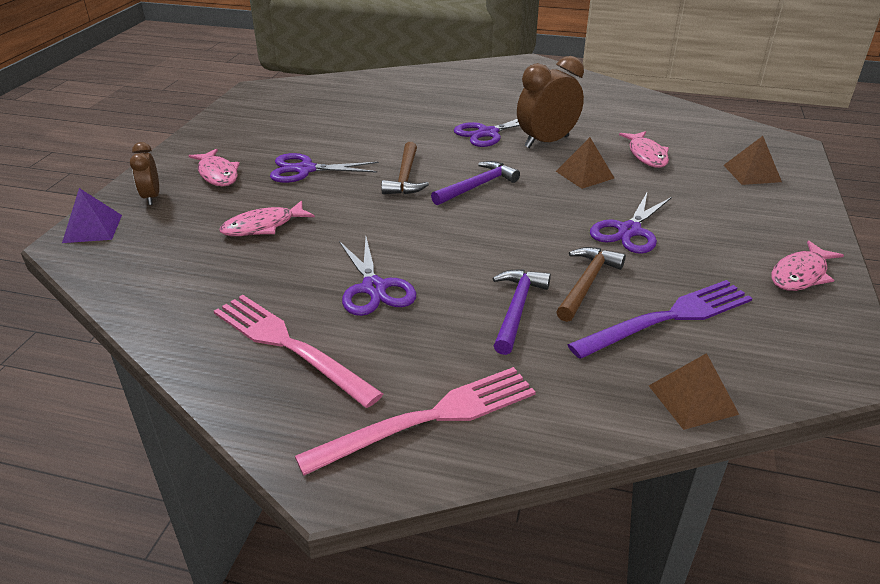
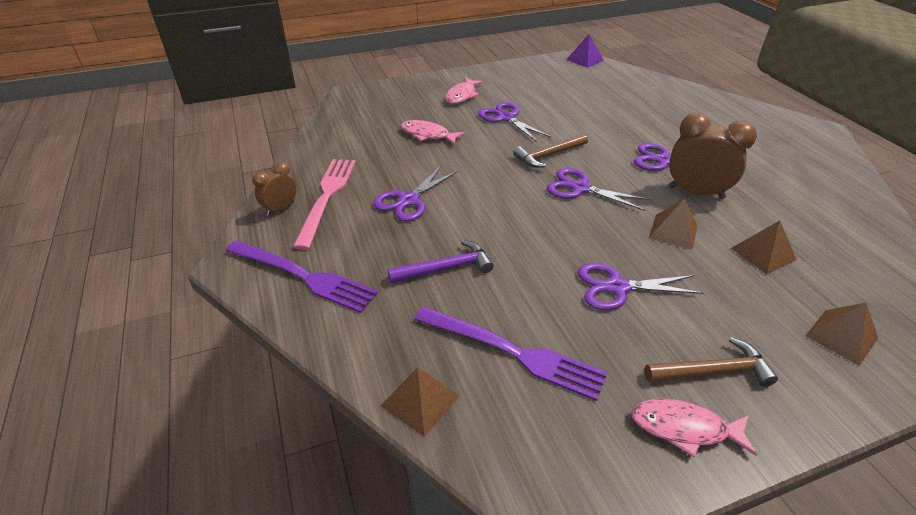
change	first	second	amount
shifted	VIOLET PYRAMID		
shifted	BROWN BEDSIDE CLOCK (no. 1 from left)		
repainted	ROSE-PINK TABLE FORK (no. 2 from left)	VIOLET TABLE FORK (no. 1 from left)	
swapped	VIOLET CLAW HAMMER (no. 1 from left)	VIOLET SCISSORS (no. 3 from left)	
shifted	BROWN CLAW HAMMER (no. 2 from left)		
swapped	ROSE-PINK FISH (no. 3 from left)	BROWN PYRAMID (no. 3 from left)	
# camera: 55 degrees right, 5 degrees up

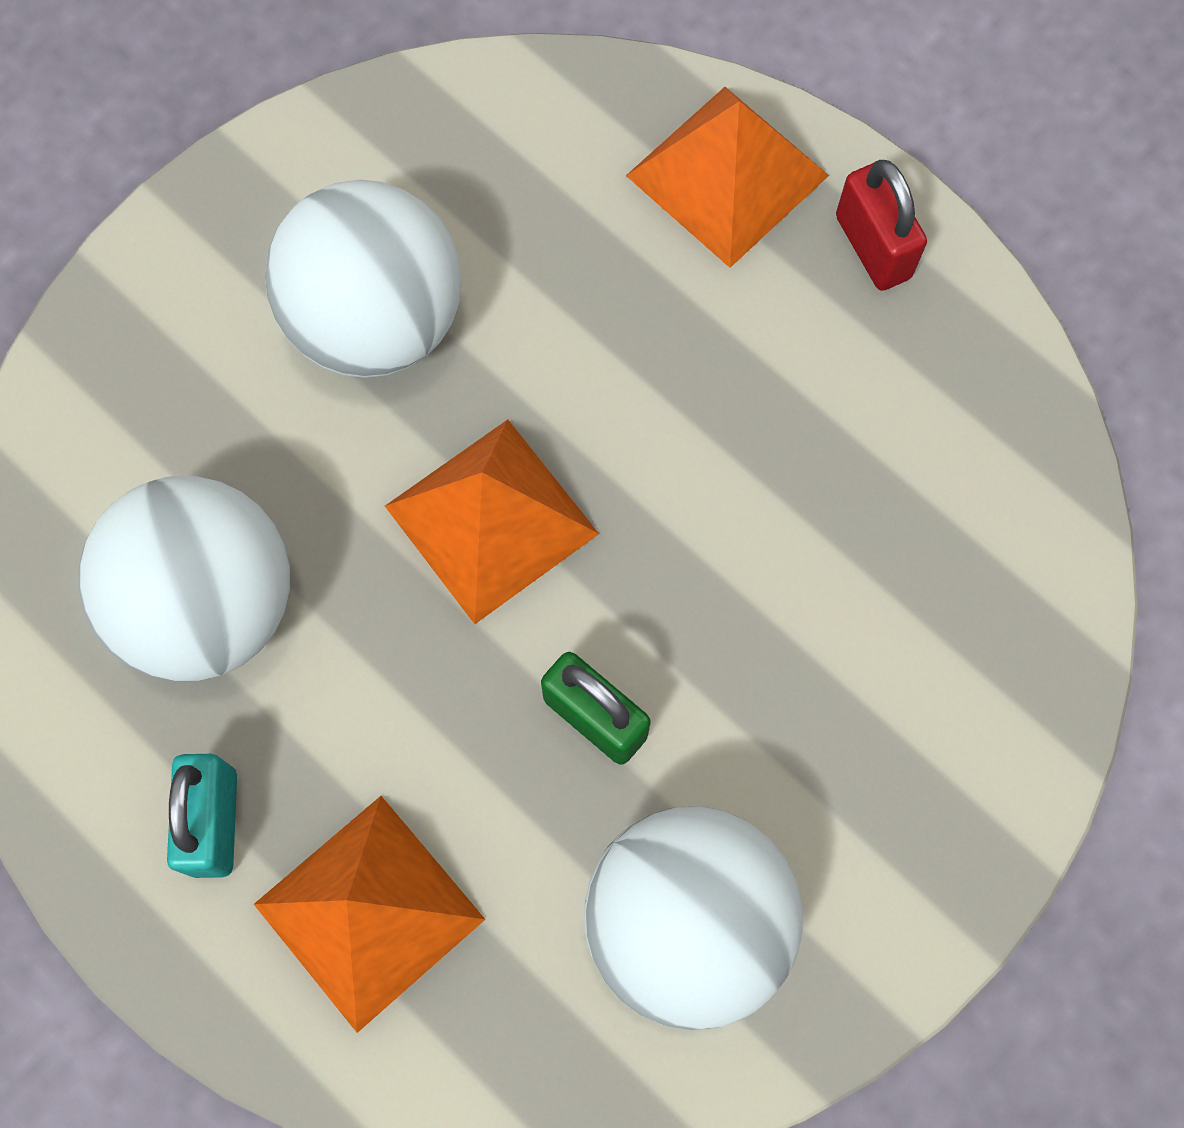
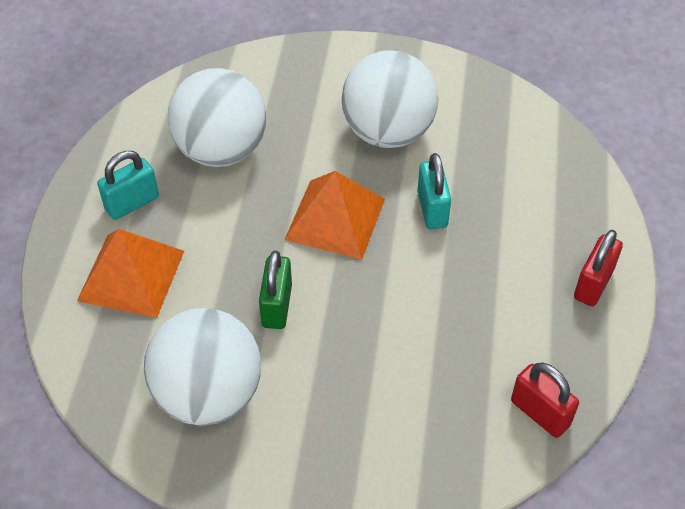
change	first	second	amount
gone	ORANGE-COLOURED PYRAMID (no. 3 from left)		
new		AQUA PADLOCK (no. 2 from left)	
new		CRIMSON PADLOCK (no. 1 from left)	
# camera: 55 degrees right, 20 degrees down

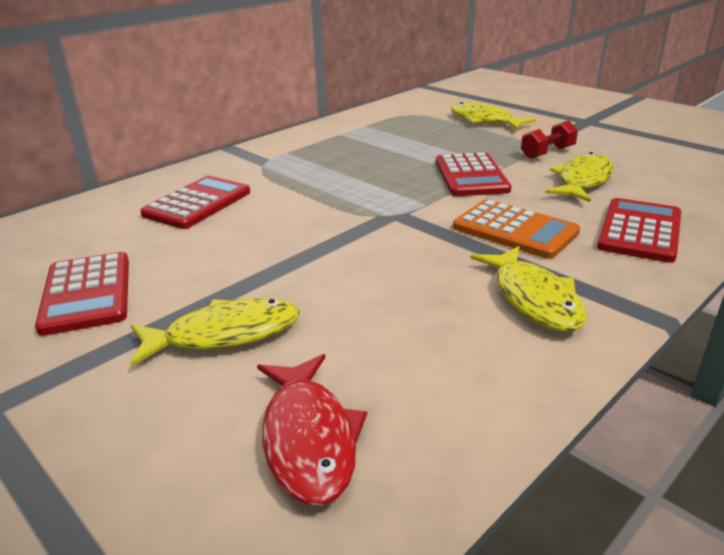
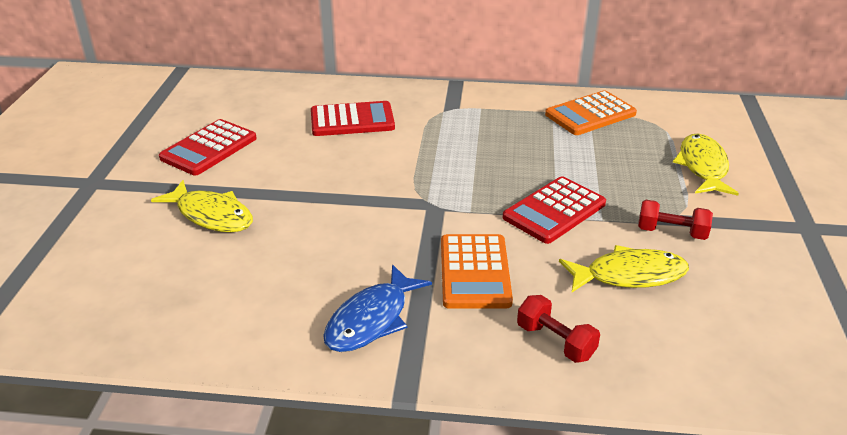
change	first	second	amount
gone	CRIMSON FISH		
repainted	BRIGHT YELLOW FISH (no. 3 from left)	ROYAL BLUE FISH	
swapped	CRIMSON POCKET CALCULATOR (no. 4 from left)	CRIMSON FREE WEIGHT (no. 1 from left)	
new		ORANGE-COLOURED POCKET CALCULATOR (no. 2 from left)	
# camera: 50 degrees right, 5 degrees up

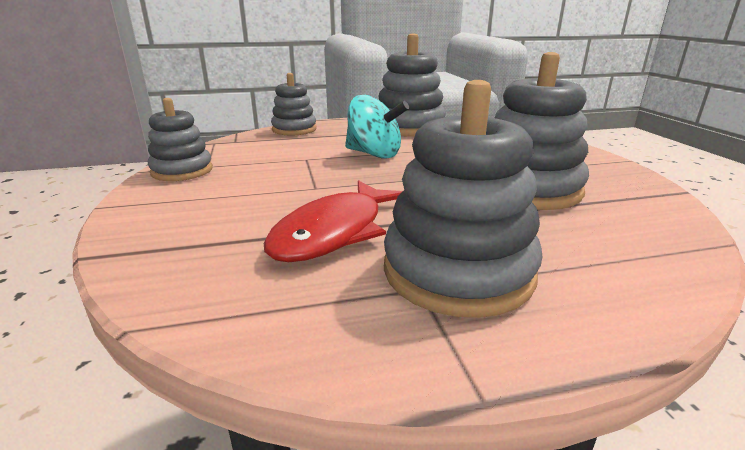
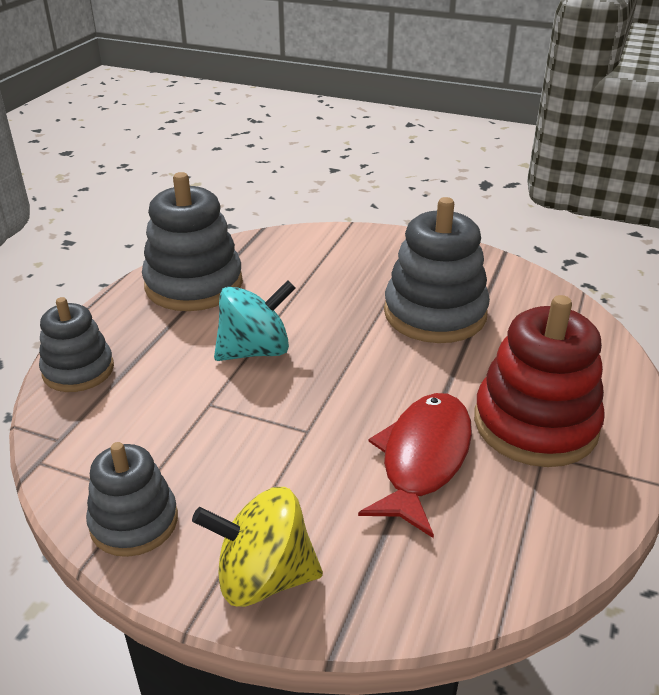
change	first	second	amount
rotated	CRIMSON FISH		135 degrees counterclockwise
repainted	GRAY STACKING RINGS (no. 4 from left)	CRIMSON STACKING RINGS	
new		BRIGHT YELLOW TOY TOP	
# camera: 55 degrees left, 10 degrees up

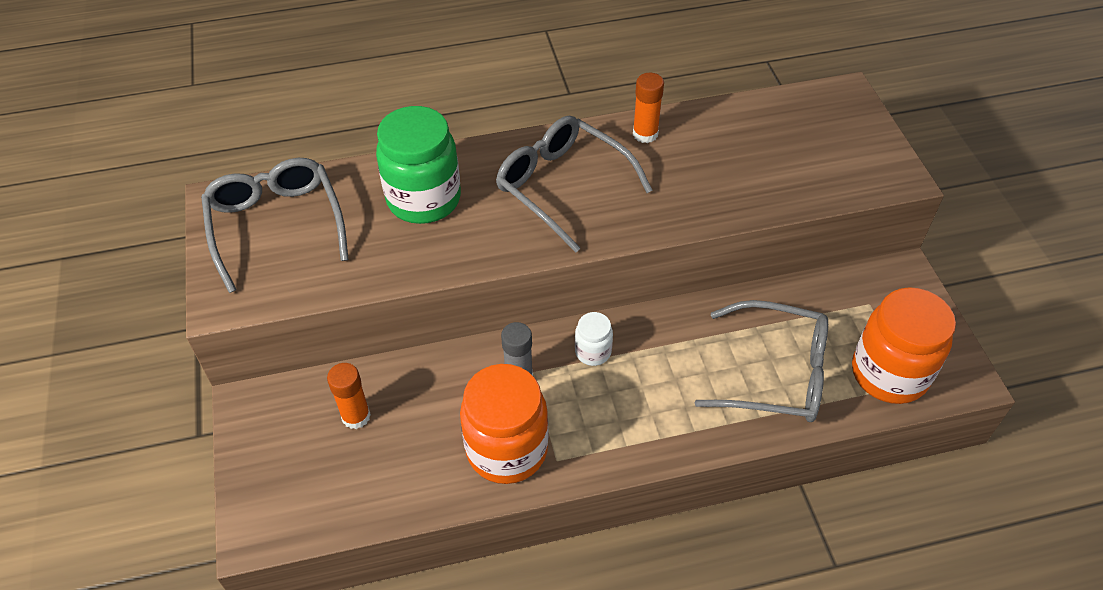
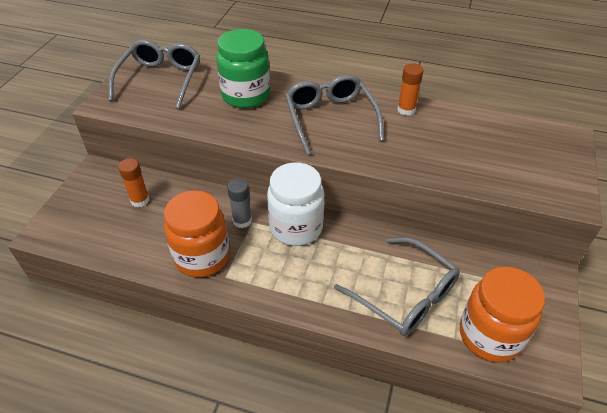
change	first	second	amount
scaled	PURE WHITE JAR		x2.08
# camera: 30 degrees right, 5 degrees down

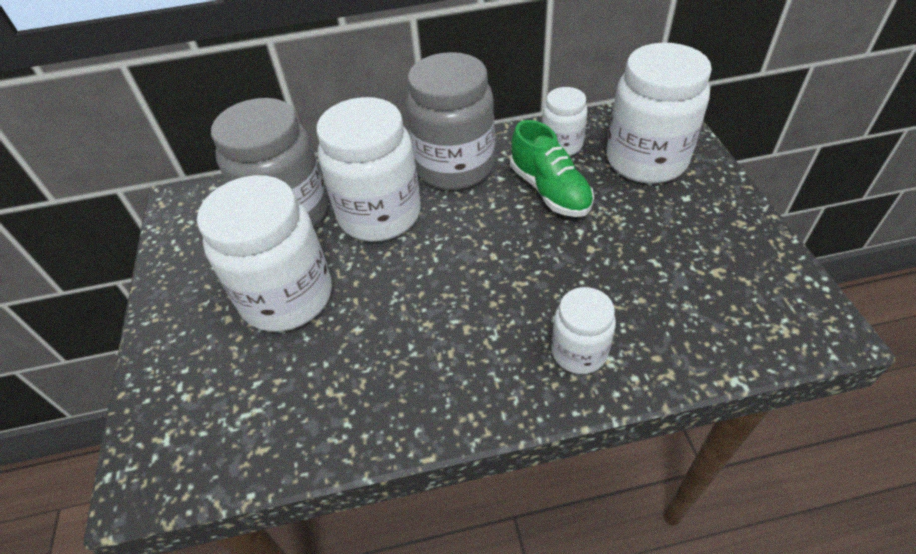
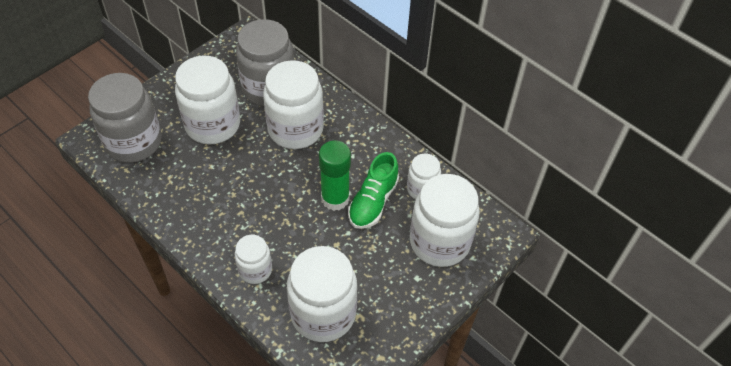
change	first	second	amount
shifted	GRAY JAR (no. 2 from left in the first image)	GRAY JAR (no. 1 from left)	
new		PURE WHITE JAR (no. 4 from left)	
new		GREEN GLUE	
# camera: 50 degrees right, 5 degrees up

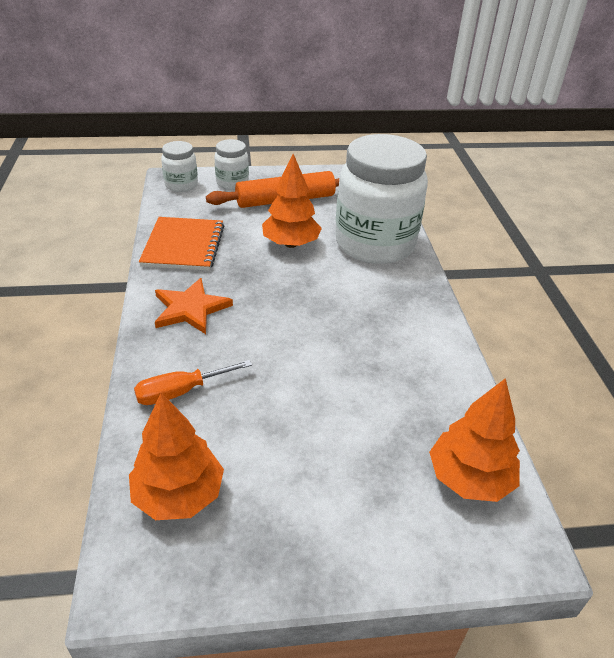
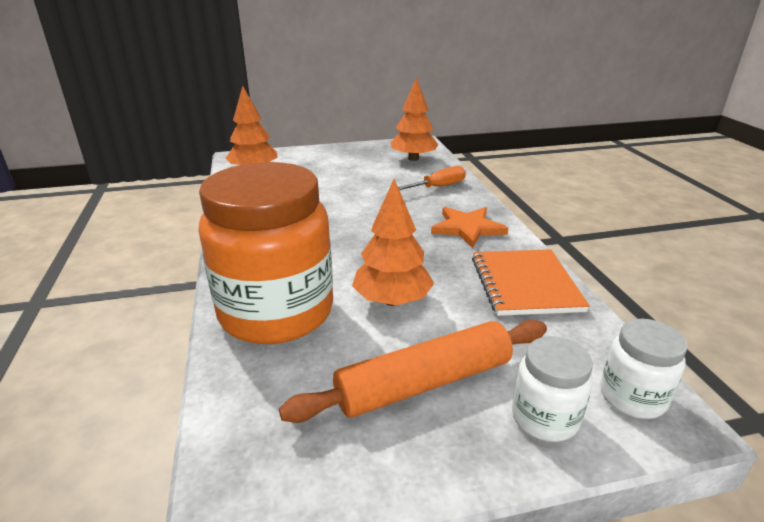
change	first	second	amount
repainted	PURE WHITE JAR (no. 3 from left)	ORANGE-COLOURED JAR	
# camera: 175 degrees right, 10 degrees down

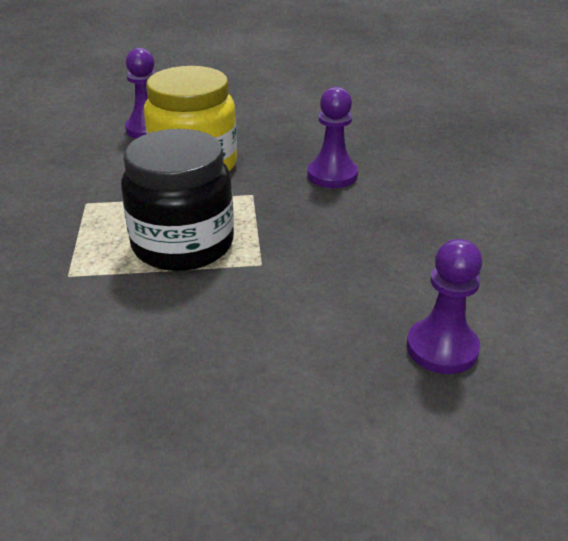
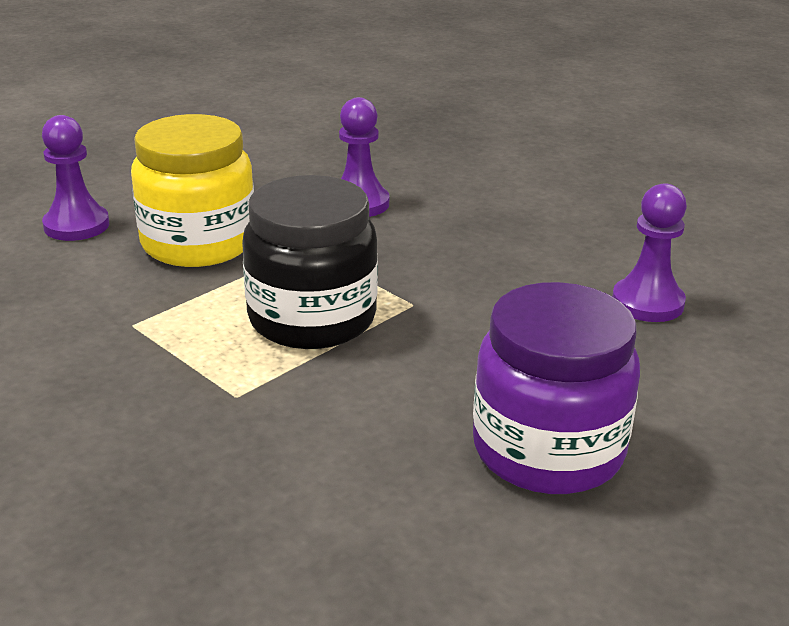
change	first	second	amount
new		VIOLET JAR	
# camera: 40 degrees left, 5 degrees down

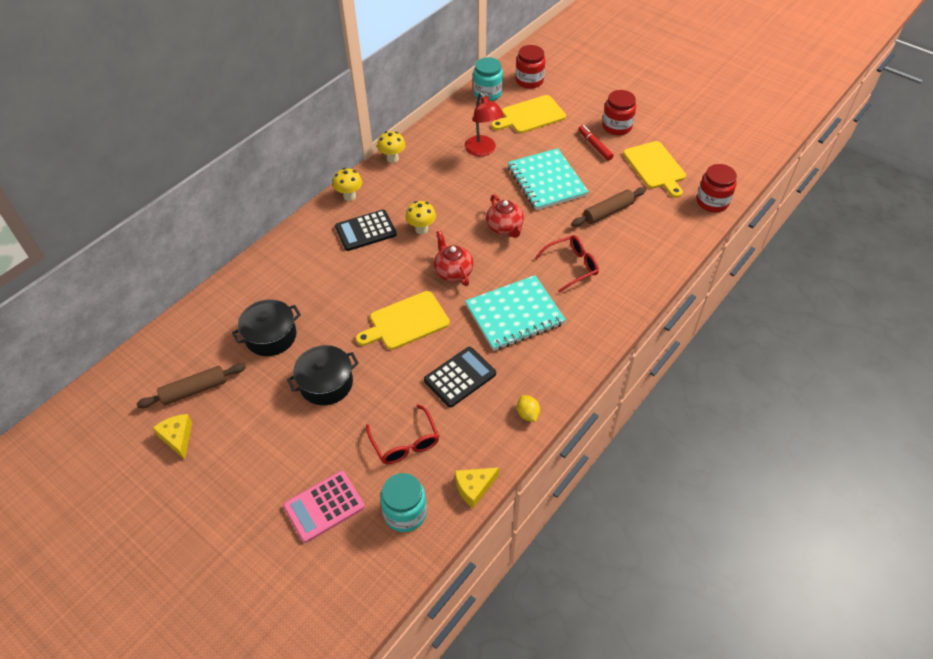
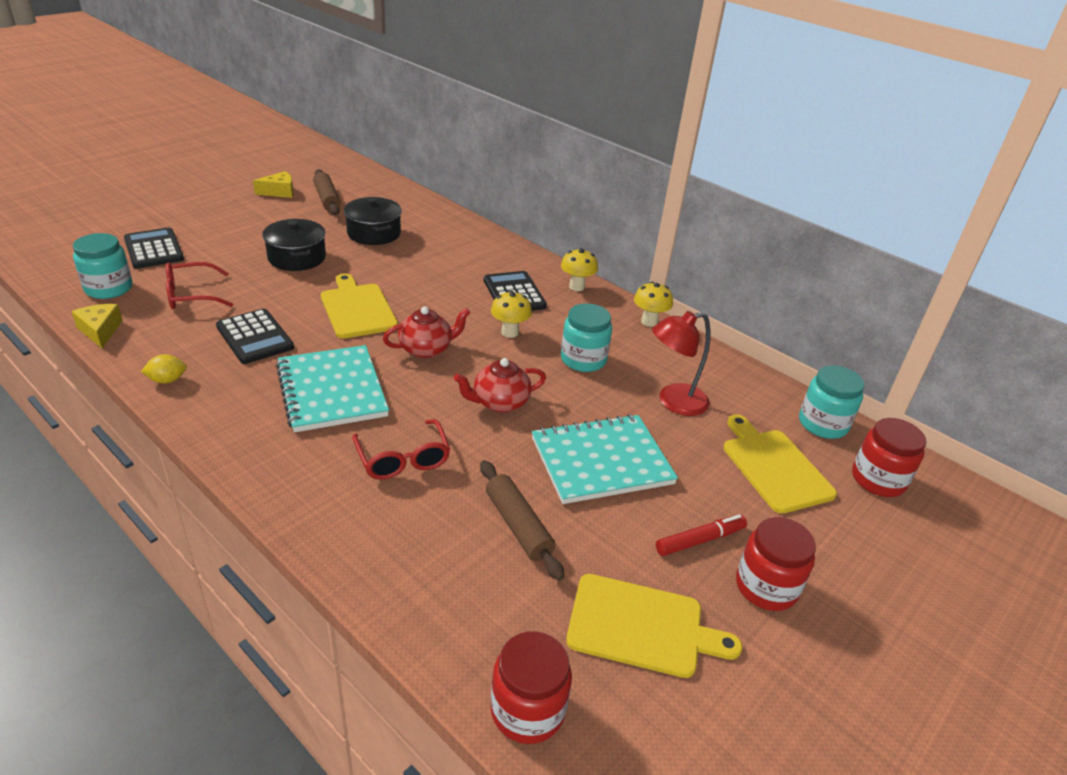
change	first	second	amount
repainted	ROSE-PINK POCKET CALCULATOR	BLACK POCKET CALCULATOR (no. 1 from left)	
rotated	BRIGHT YELLOW CUTTING BOARD (no. 3 from left in the first image)	BRIGHT YELLOW CUTTING BOARD (no. 2 from left)	150 degrees counterclockwise
new		AQUA JAR (no. 2 from left)	
# camera: 90 degrees right, 15 degrees down

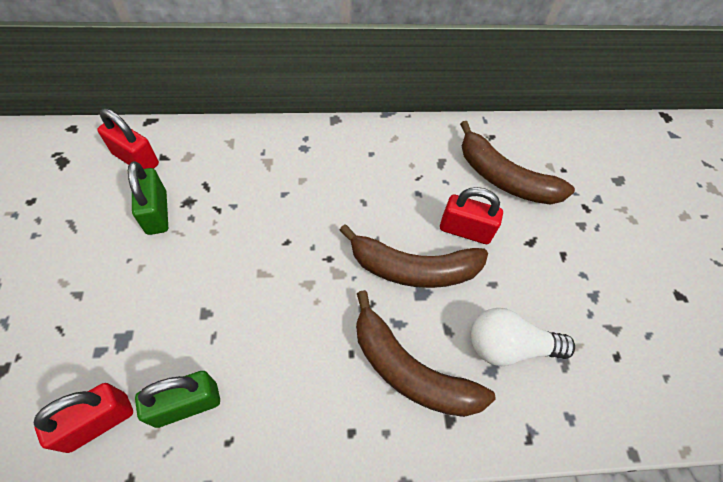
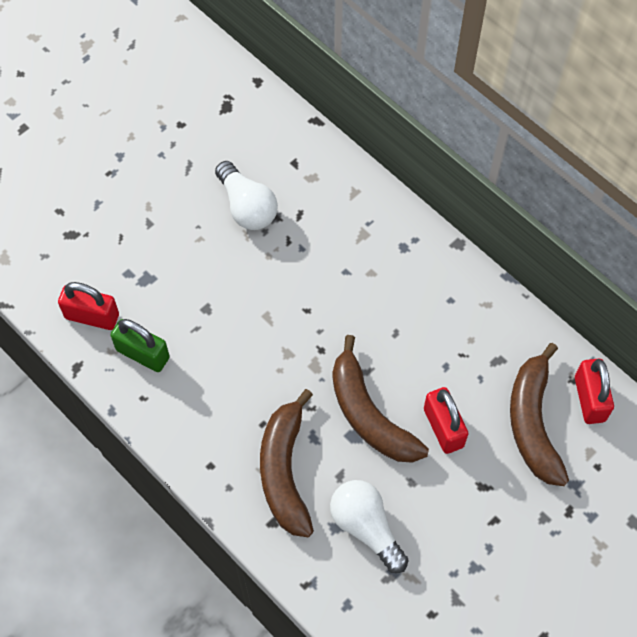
change	first	second	amount
shifted	CRIMSON PADLOCK (no. 2 from left in the first image)	CRIMSON PADLOCK (no. 3 from left)	
swapped	GREEN PADLOCK (no. 1 from left)	PURE WHITE LIGHT BULB (no. 1 from left)	
# camera: 55 degrees right, 5 degrees up

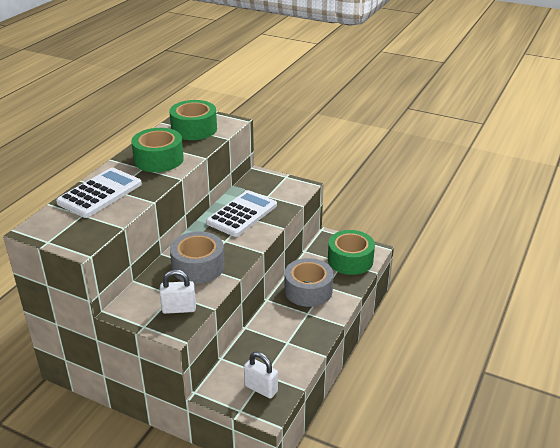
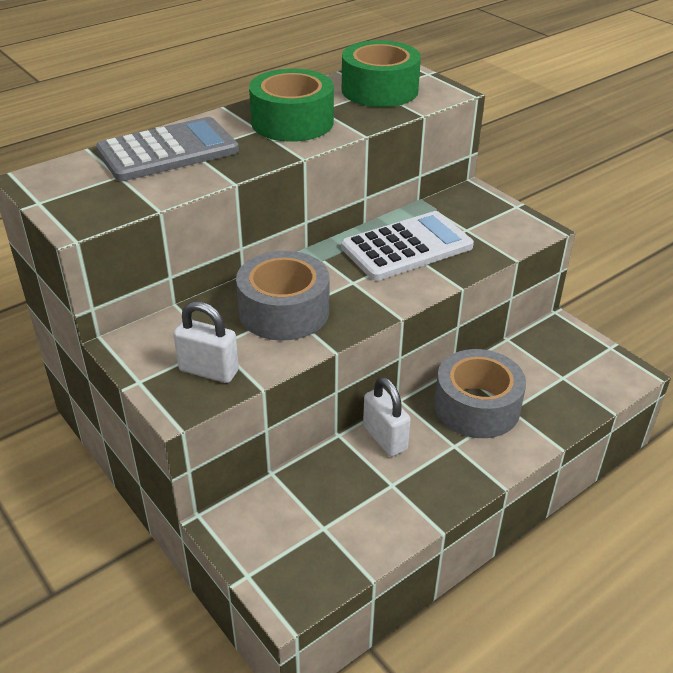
change	first	second	amount
repainted	PURE WHITE POCKET CALCULATOR (no. 1 from left)	GRAY POCKET CALCULATOR	
shifted	PURE WHITE PADLOCK (no. 2 from left)		
gone	GREEN ROLL OF TAPE (no. 3 from left)		
# camera: 25 degrees right, 5 degrees up

